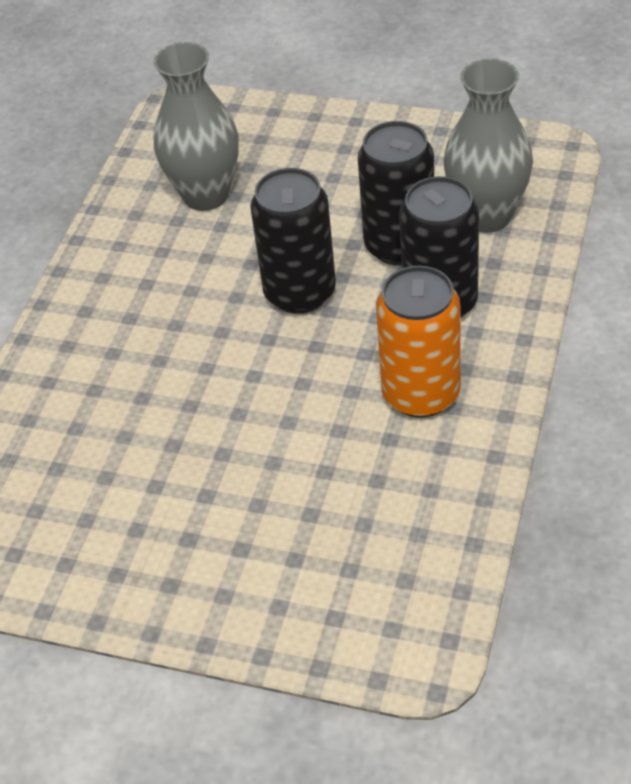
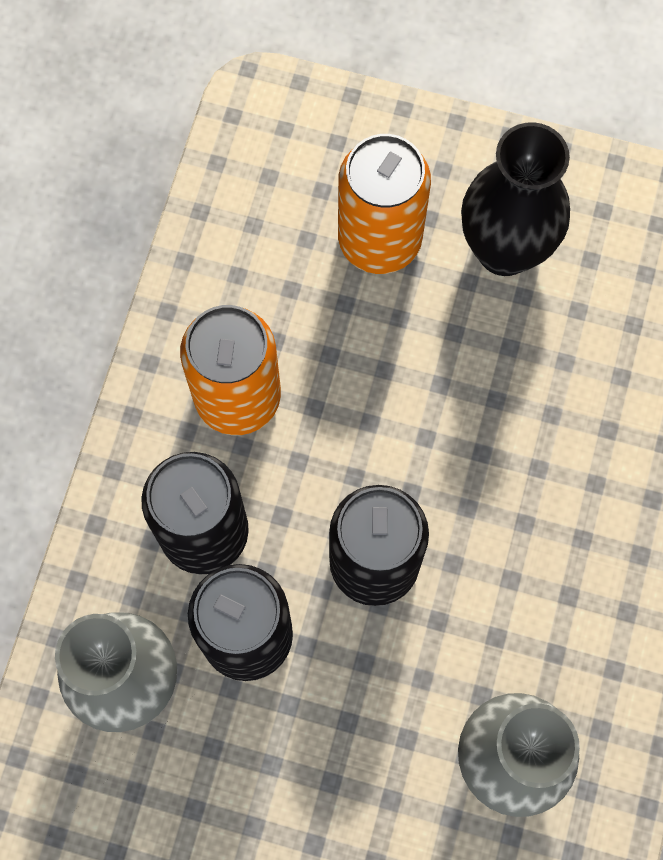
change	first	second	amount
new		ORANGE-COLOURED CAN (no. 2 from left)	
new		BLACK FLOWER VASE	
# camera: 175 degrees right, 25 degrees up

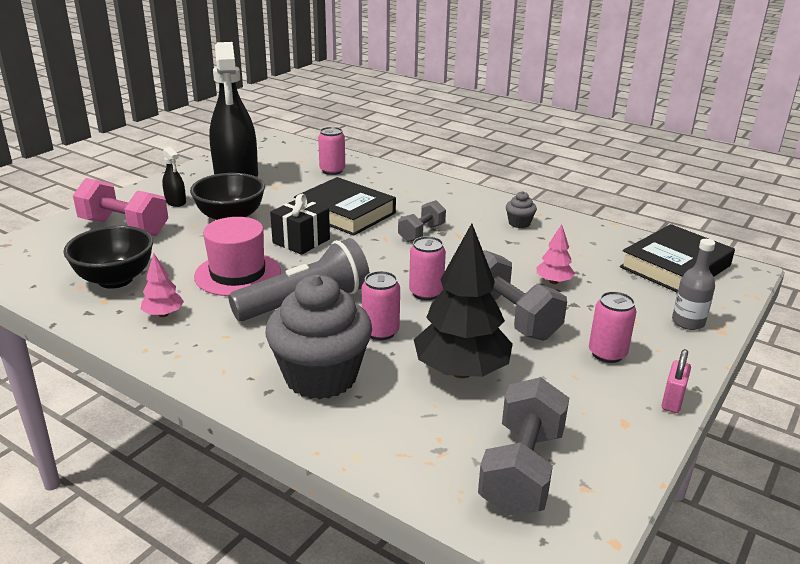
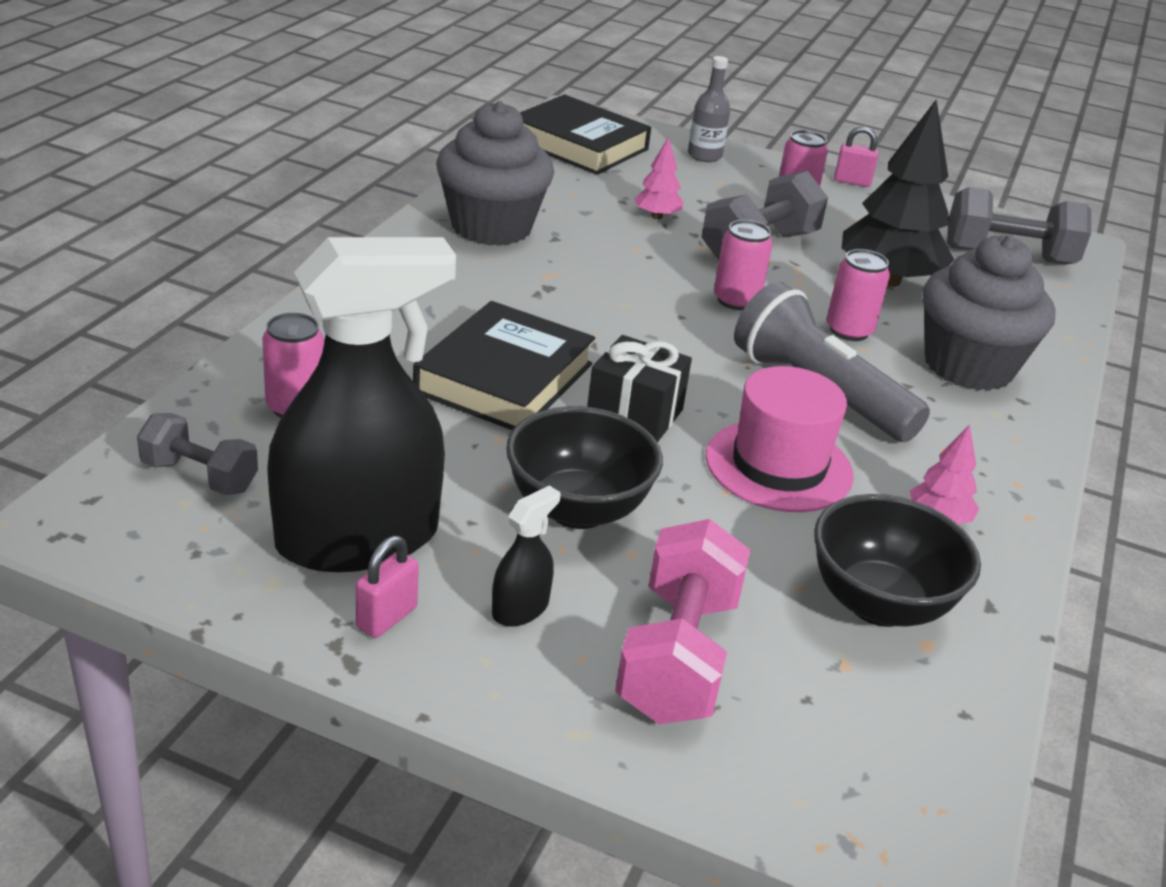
change	first	second	amount
shifted	GRAY FREE WEIGHT (no. 1 from left)		
scaled	GRAY MUFFIN (no. 2 from left in the first image)	GRAY MUFFIN (no. 1 from left)	x2.40
new		ROSE-PINK PADLOCK (no. 1 from left)	
# camera: 105 degrees left, 5 degrees up

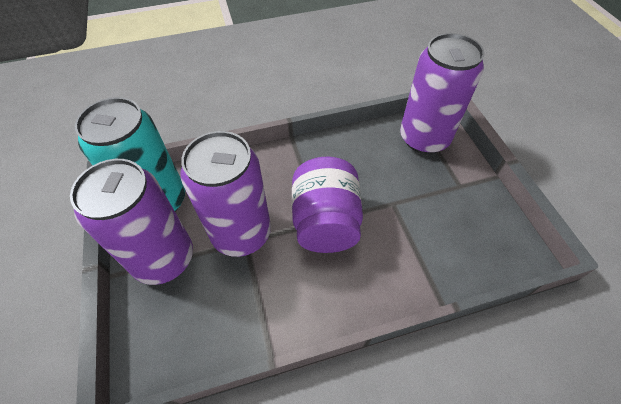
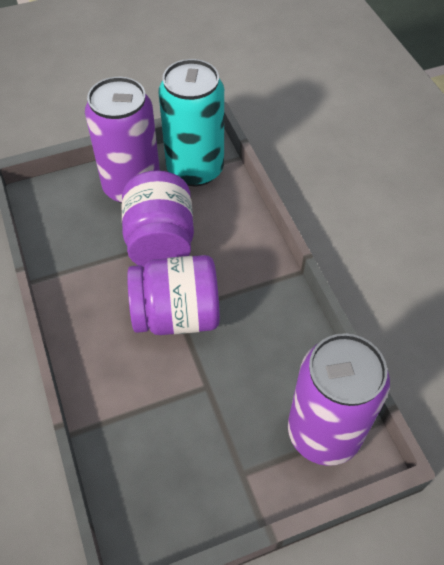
change	first	second	amount
swapped	VIOLET CAN (no. 2 from left)	VIOLET JAR (no. 1 from left)	
# camera: 85 degrees right, 0 degrees up

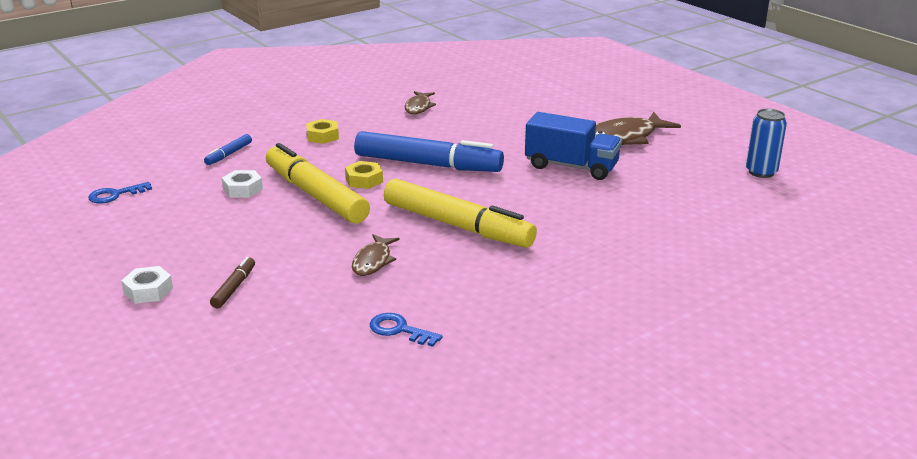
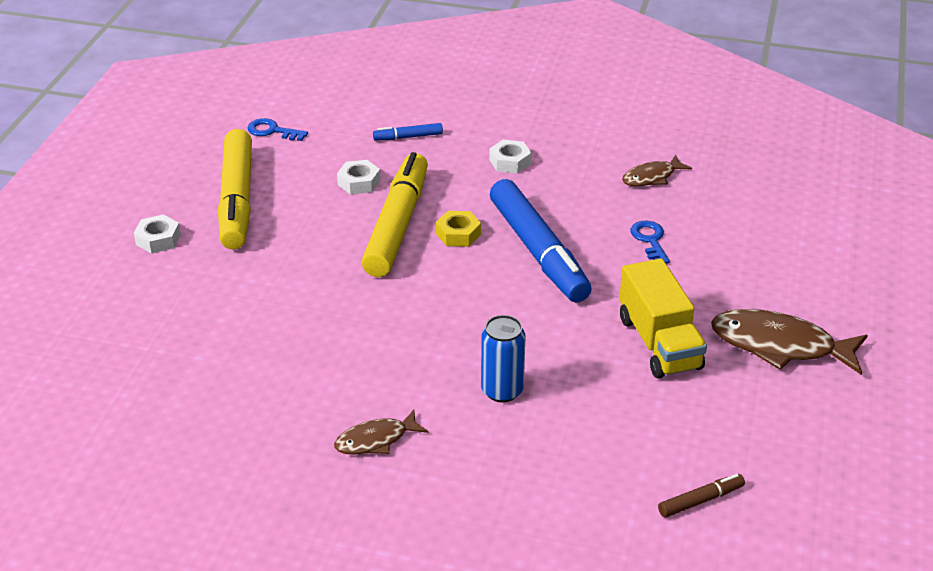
change	first	second	amount
shifted	BROWN MARKER PEN		
repainted	BRIGHT YELLOW NUT (no. 1 from left)	PURE WHITE NUT (no. 3 from left)	
shifted	BROWN FISH (no. 1 from left)		
shifted	ROYAL BLUE KEY (no. 2 from left)		
shifted	BRIGHT YELLOW MARKER PEN (no. 2 from left in the first image)	BRIGHT YELLOW MARKER PEN (no. 1 from left)	
repainted	ROYAL BLUE TOY TRUCK	BRIGHT YELLOW TOY TRUCK	
shifted	ROYAL BLUE CAN		
# camera: 50 degrees right, 10 degrees up

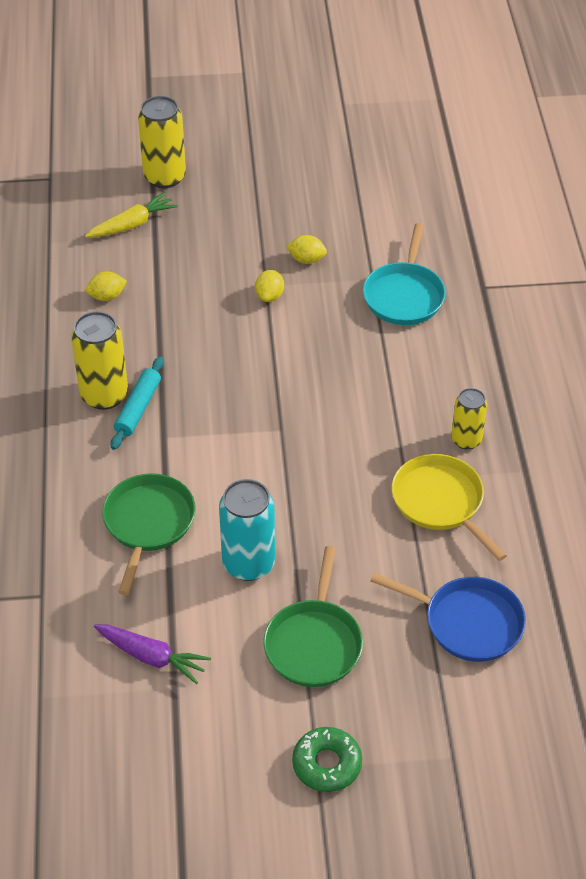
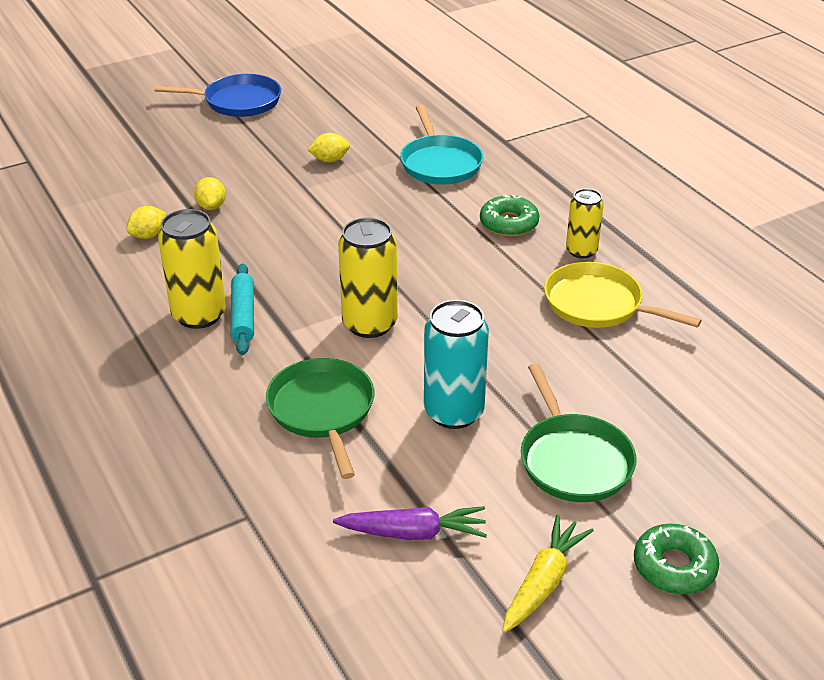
change	first	second	amount
shifted	BRIGHT YELLOW CARROT		
shifted	BRIGHT YELLOW CAN (no. 2 from left)		
shifted	BRIGHT YELLOW TOY LEMON (no. 2 from left)		
shifted	ROYAL BLUE FRYING PAN		
new		GREEN DONUT (no. 1 from left)	
# camera: 25 degrees left, 10 degrees down

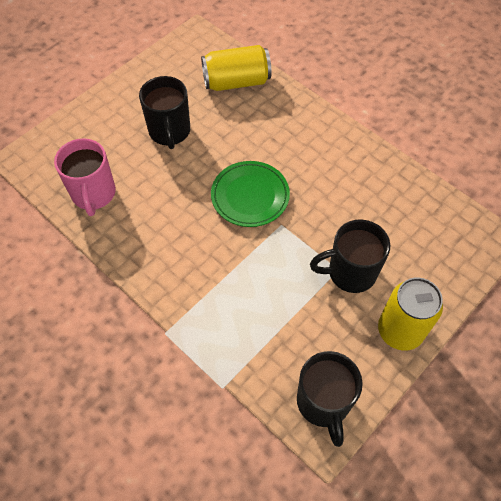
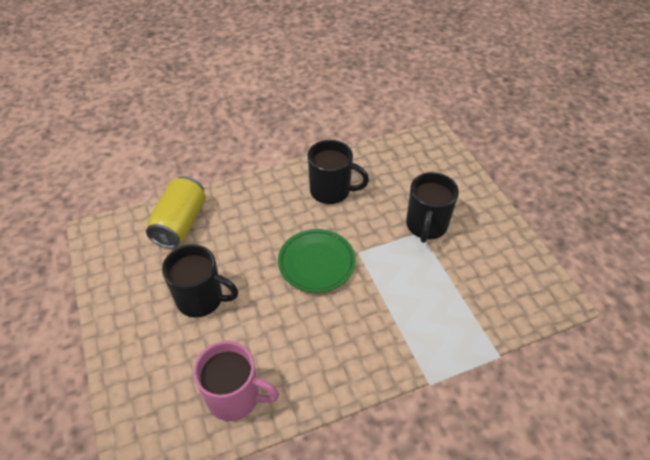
change	first	second	amount
shifted	BLACK MUG (no. 2 from left)		
gone	BRIGHT YELLOW CAN (no. 2 from left)		
# camera: 65 degrees left, 10 degrees down

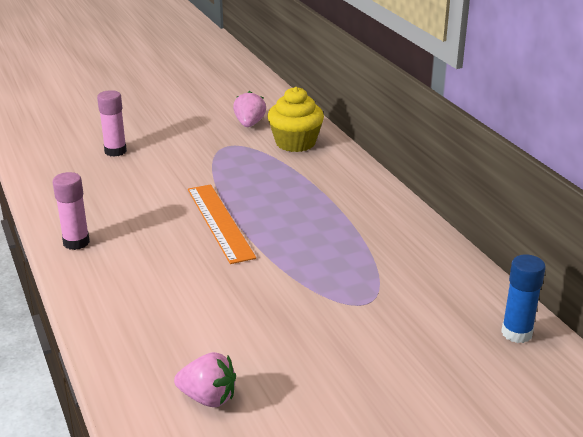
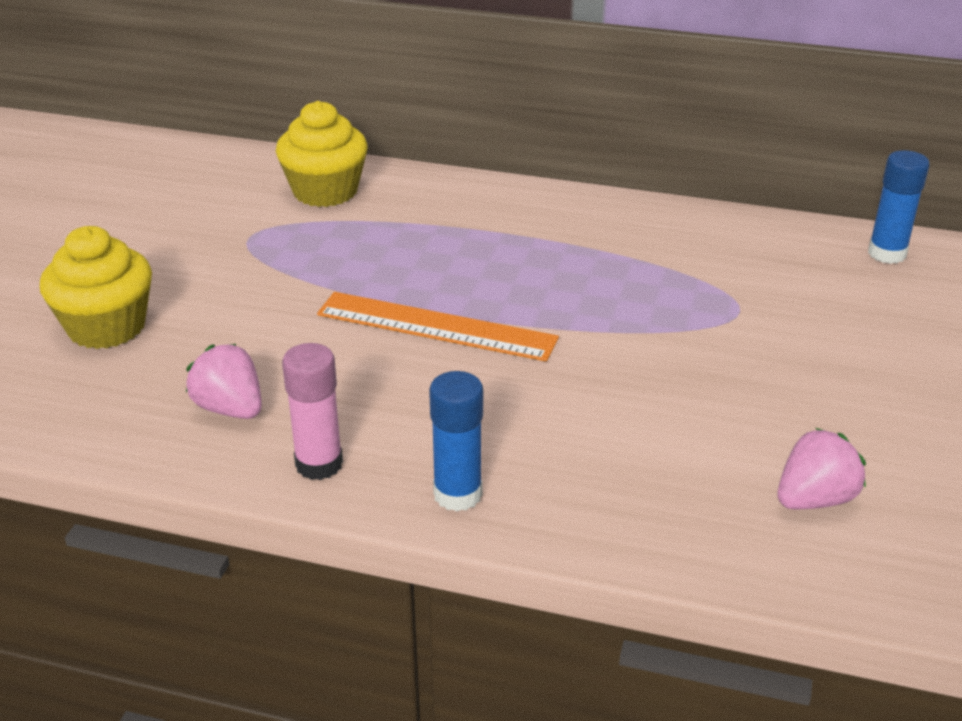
change	first	second	amount
swapped	ROSE-PINK GLUE (no. 2 from left)	BRIGHT YELLOW MUFFIN (no. 1 from left)	
shifted	ROSE-PINK STRAWBERRY (no. 2 from left in the first image)	ROSE-PINK STRAWBERRY (no. 1 from left)	
new		ROYAL BLUE GLUE (no. 1 from left)	
# camera: 50 degrees left, 5 degrees up

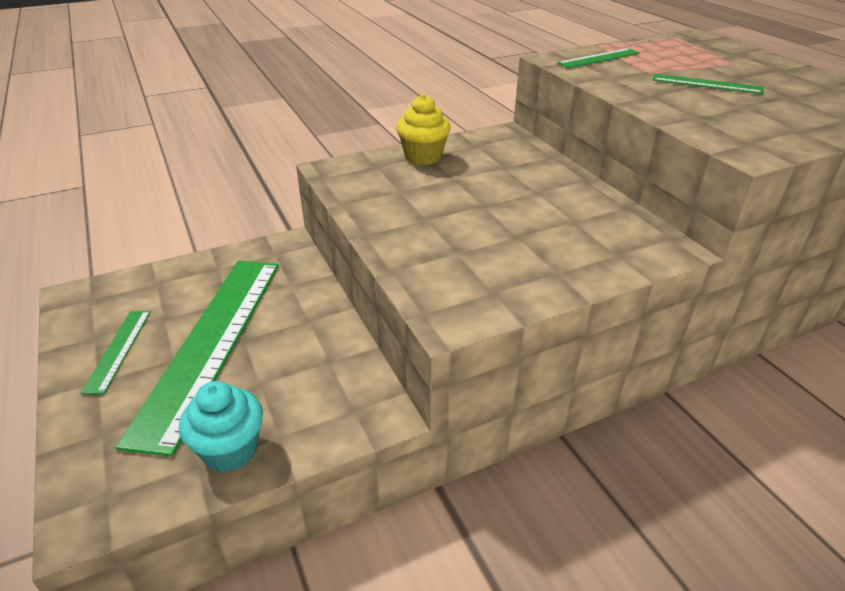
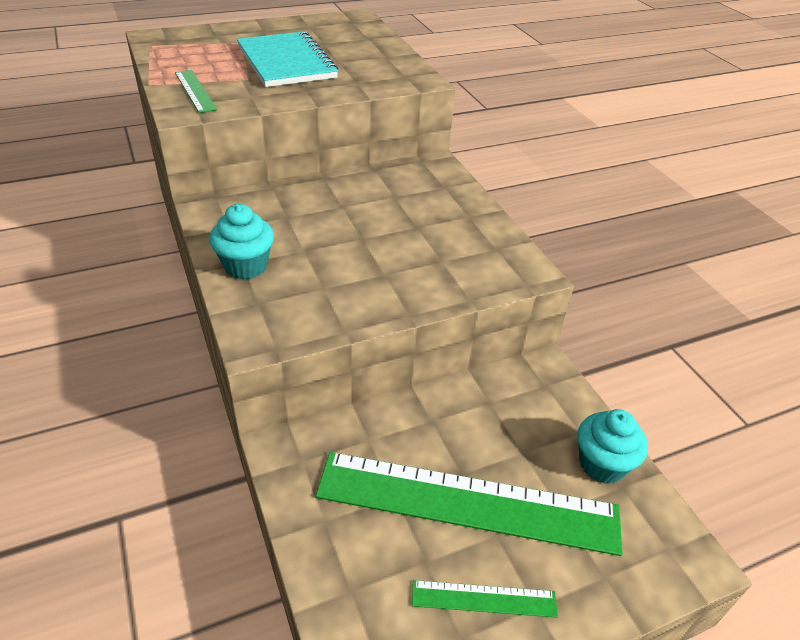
change	first	second	amount
repainted	BRIGHT YELLOW MUFFIN	AQUA MUFFIN (no. 1 from left)	
swapped	GREEN RULER (no. 4 from left)	AQUA NOTEPAD	
# camera: 90 degrees left, 5 degrees up

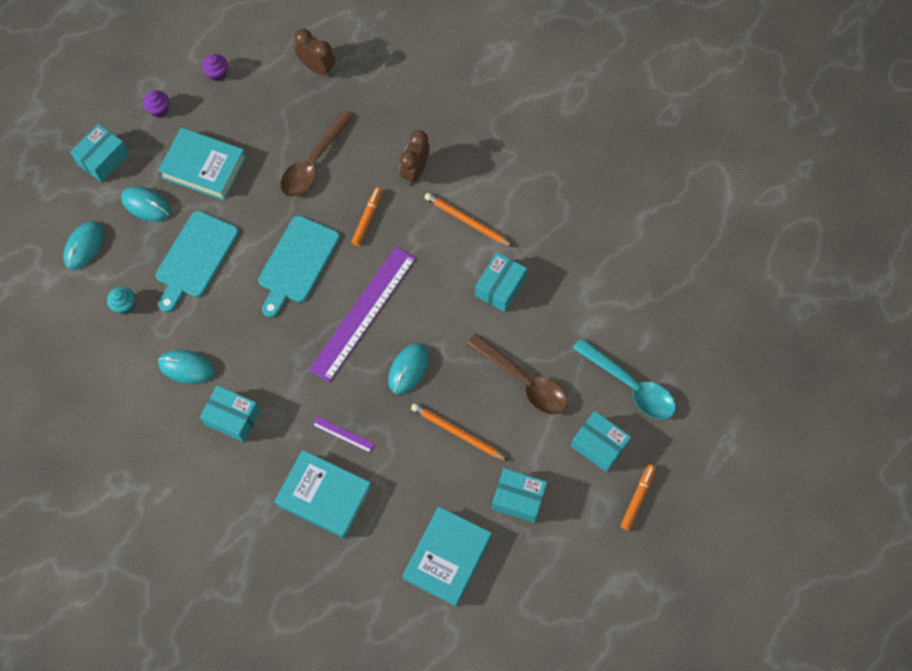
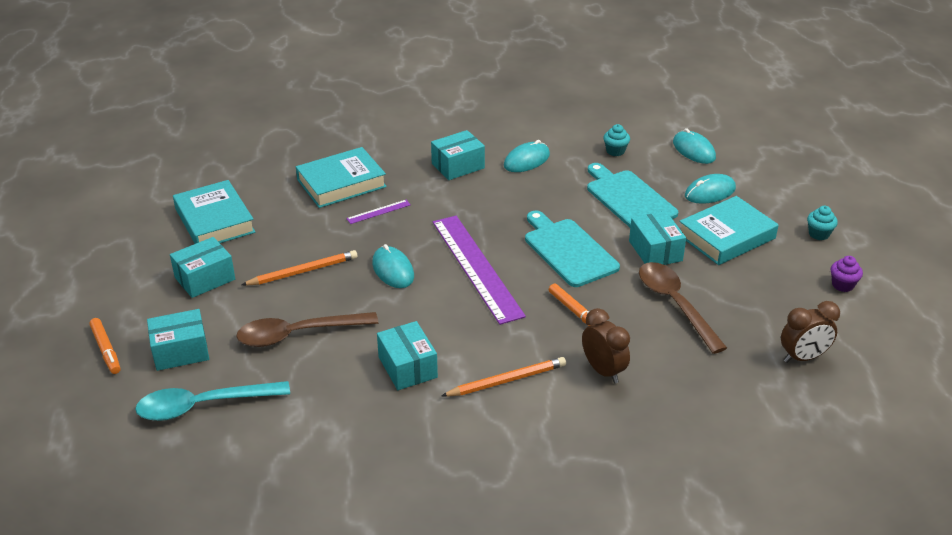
change	first	second	amount
shifted	AQUA PACKAGE (no. 1 from left in the first image)	AQUA PACKAGE (no. 5 from left)	
repainted	VIOLET MUFFIN (no. 1 from left)	AQUA MUFFIN (no. 2 from left)	
# camera: 125 degrees right, 30 degrees down

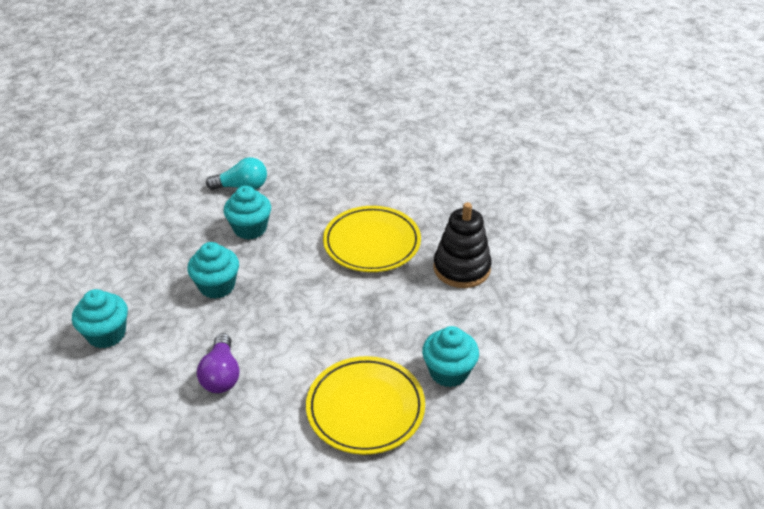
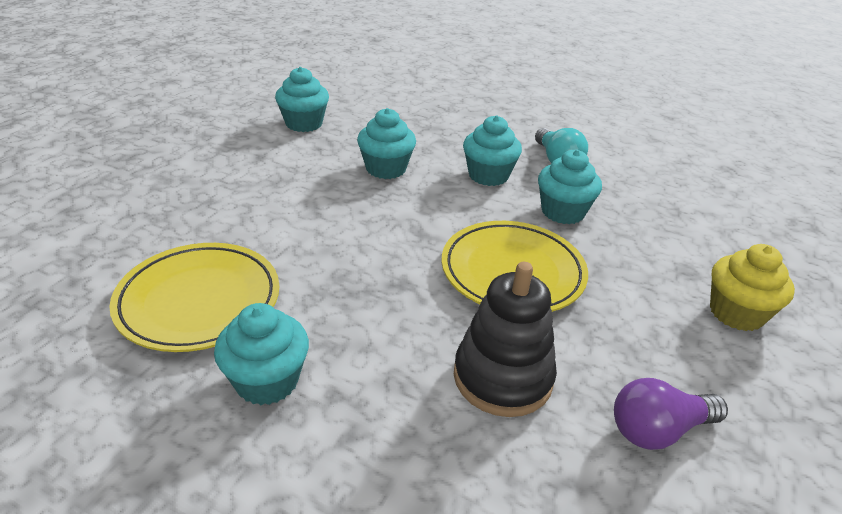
change	first	second	amount
shifted	VIOLET LIGHT BULB		
new		AQUA MUFFIN (no. 5 from left)	
new		BRIGHT YELLOW MUFFIN	
# camera: 75 degrees right, 5 degrees down

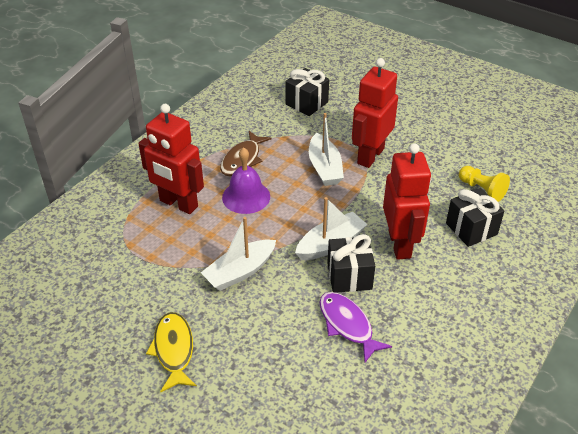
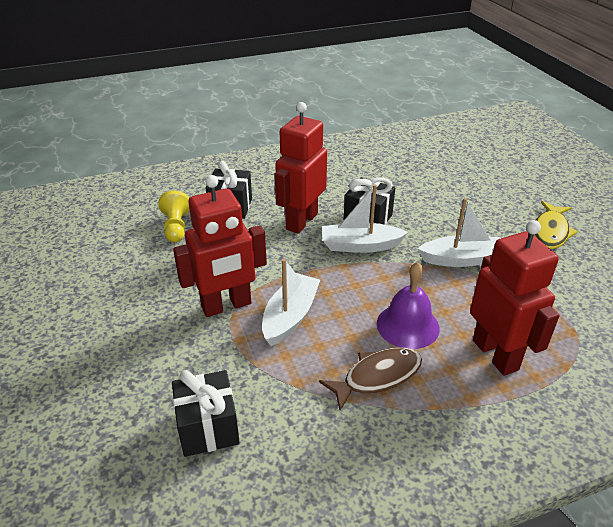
change	first	second	amount
gone	VIOLET FISH		
# camera: 145 degrees left, 5 degrees down

